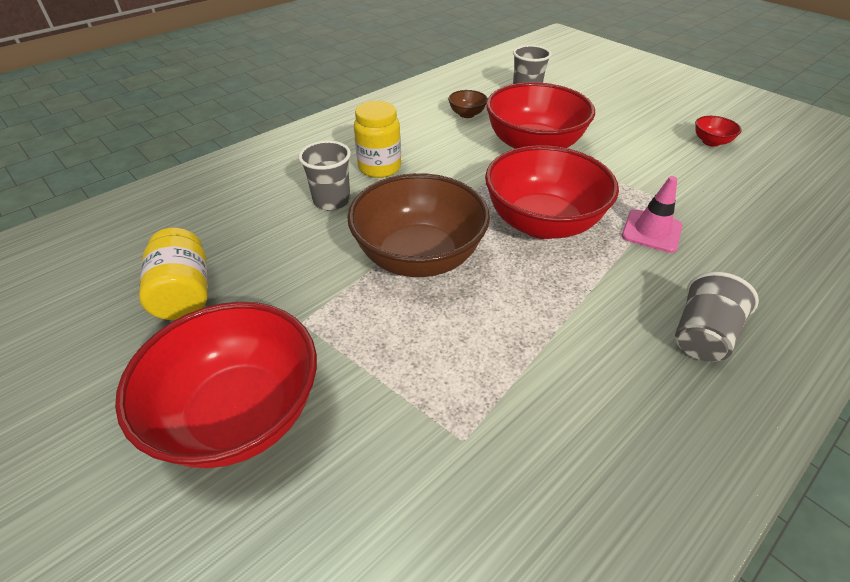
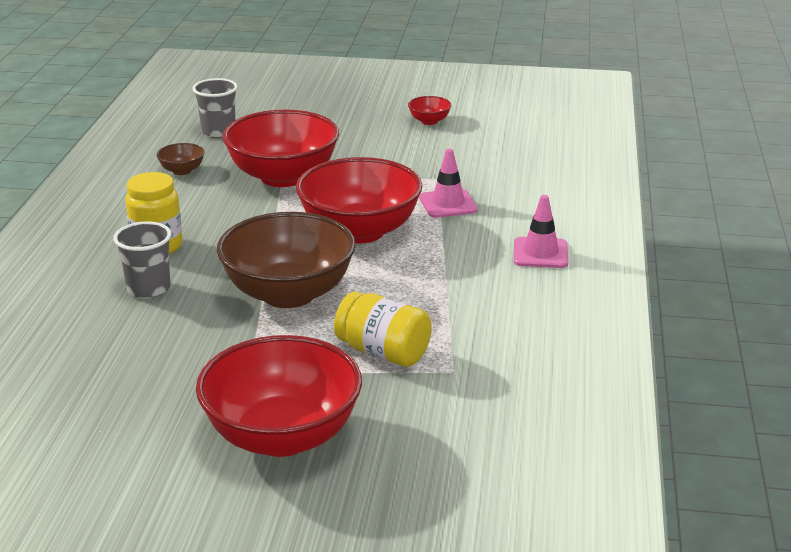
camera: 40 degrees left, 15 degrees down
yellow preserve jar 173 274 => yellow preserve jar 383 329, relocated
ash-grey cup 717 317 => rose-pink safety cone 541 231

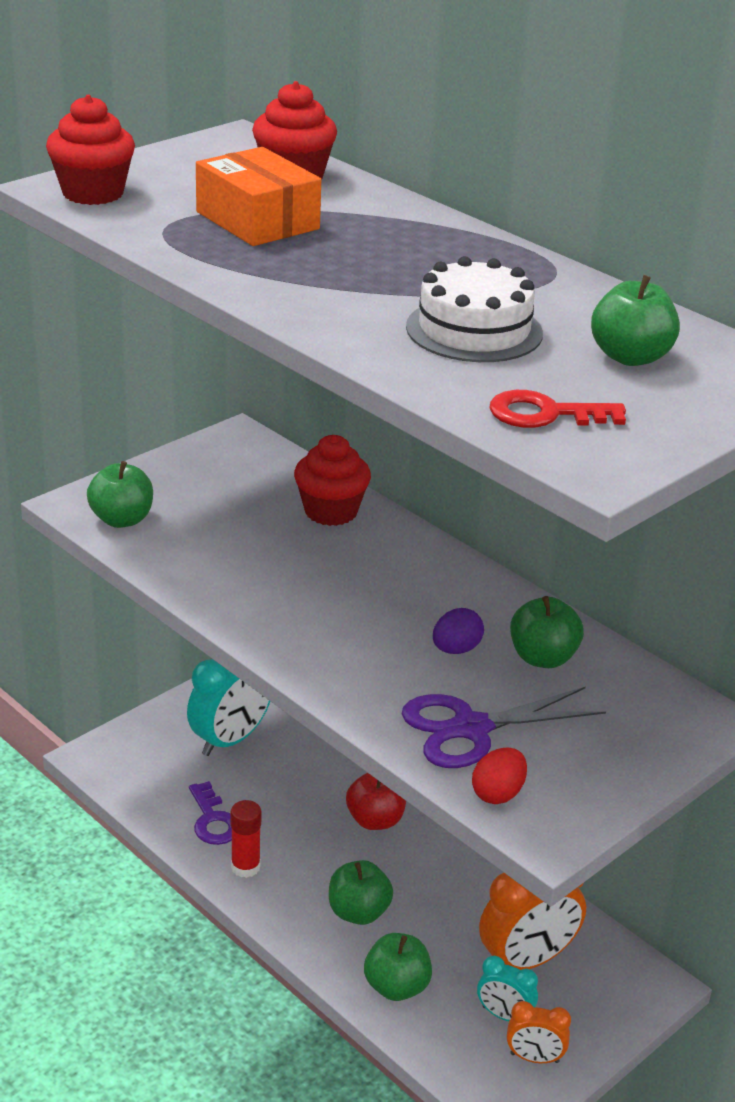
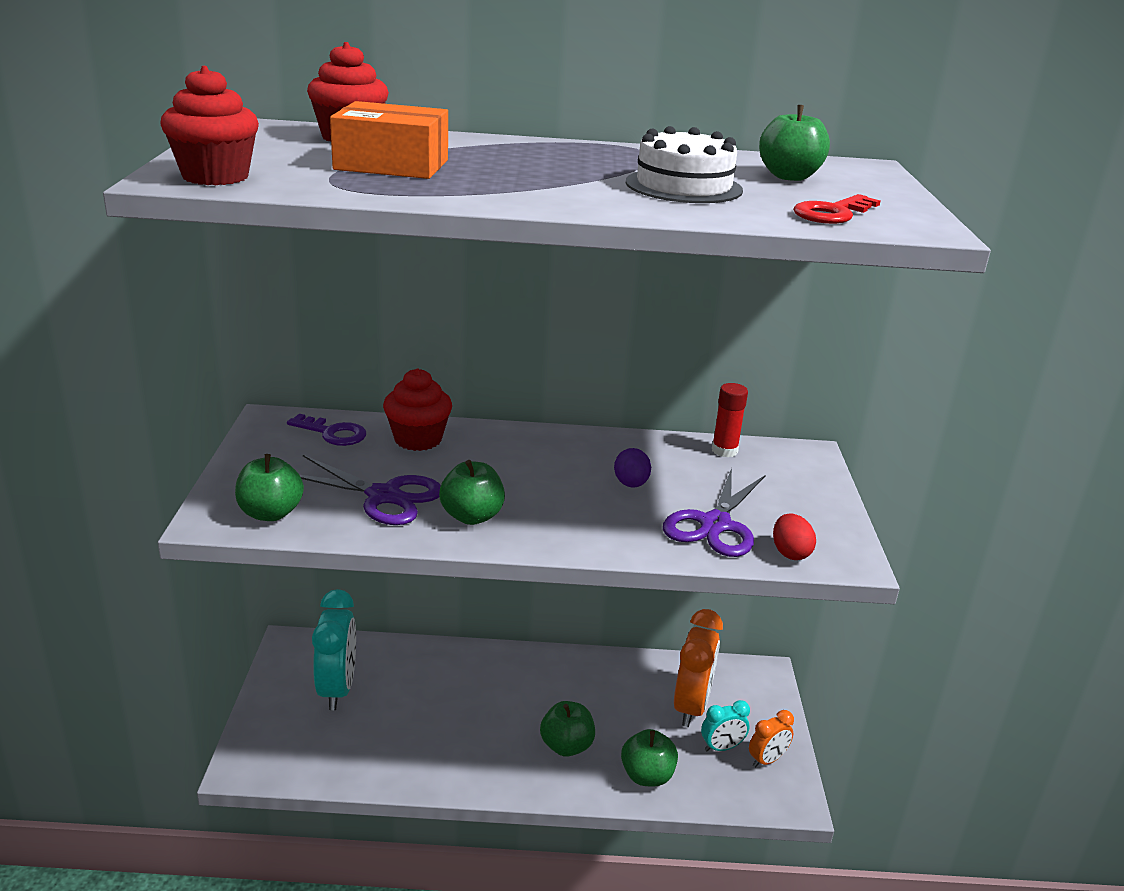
camera: 45 degrees left, 5 degrees down
violet latchkey 210 813 => violet latchkey 326 430, relocated
red stick of glue 246 839 => red stick of glue 730 420, relocated
red apple 376 801 => nothing
emerald apple 547 632 => emerald apple 472 492, relocated
nothing => violet scissors 370 490

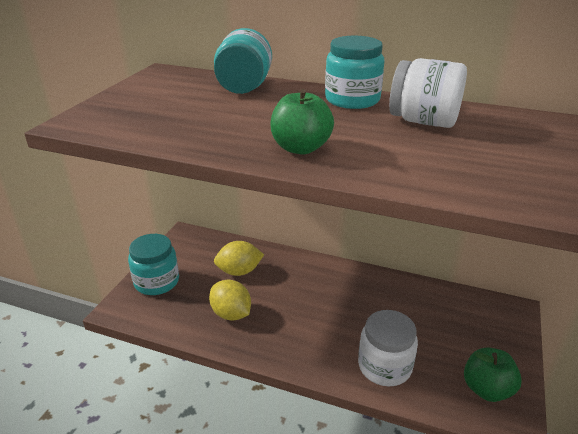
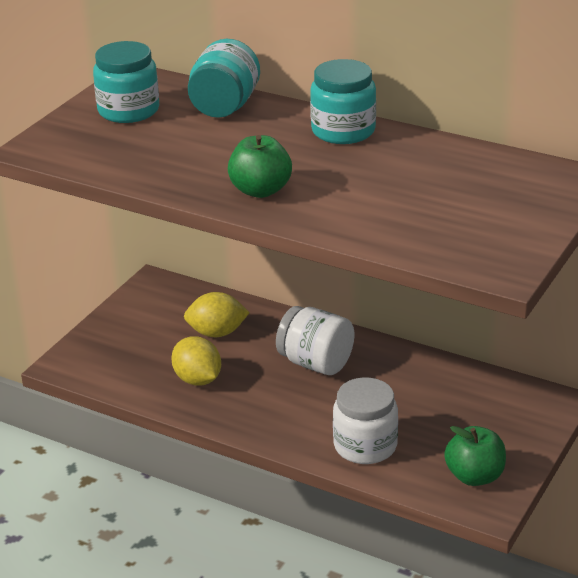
camera: 10 degrees right, 0 degrees up
teal preserve jar 153 264 => teal preserve jar 126 82, relocated
snow-white preserve jar 428 93 => snow-white preserve jar 315 340, relocated

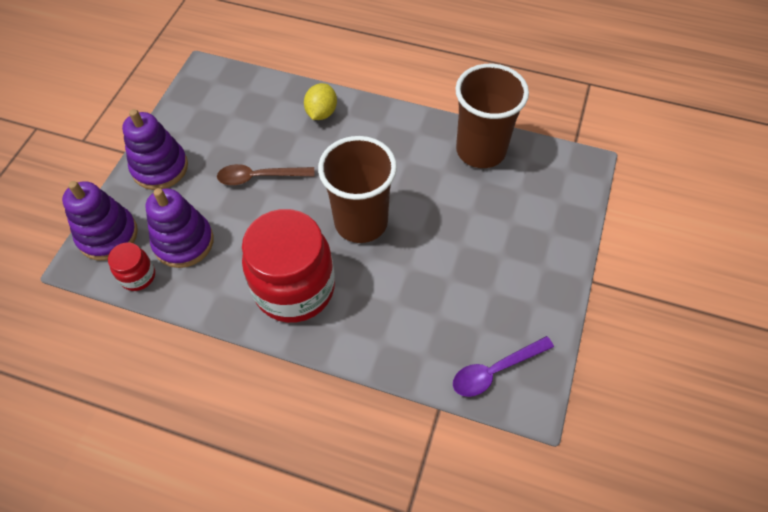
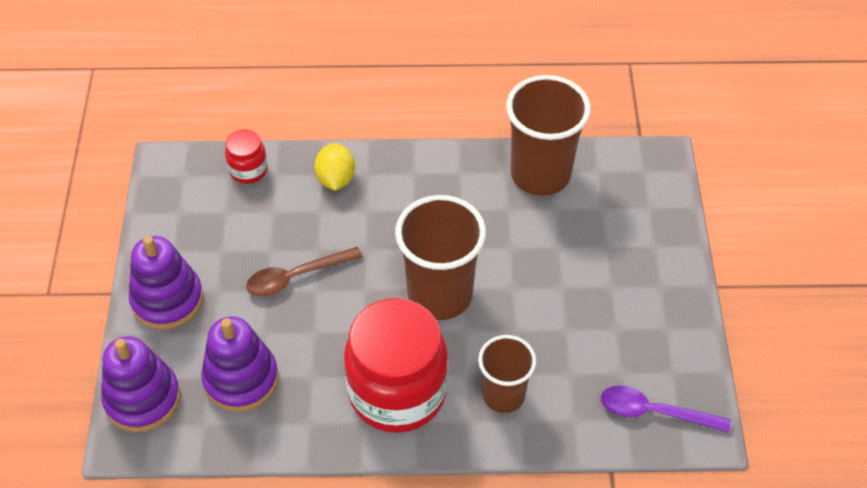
camera: 20 degrees left, 5 degrees down
red preserve jar 131 267 => red preserve jar 246 157, relocated
violet spoon 503 366 => violet spoon 666 409, 60 degrees clockwise
nothing => russet cup 507 374

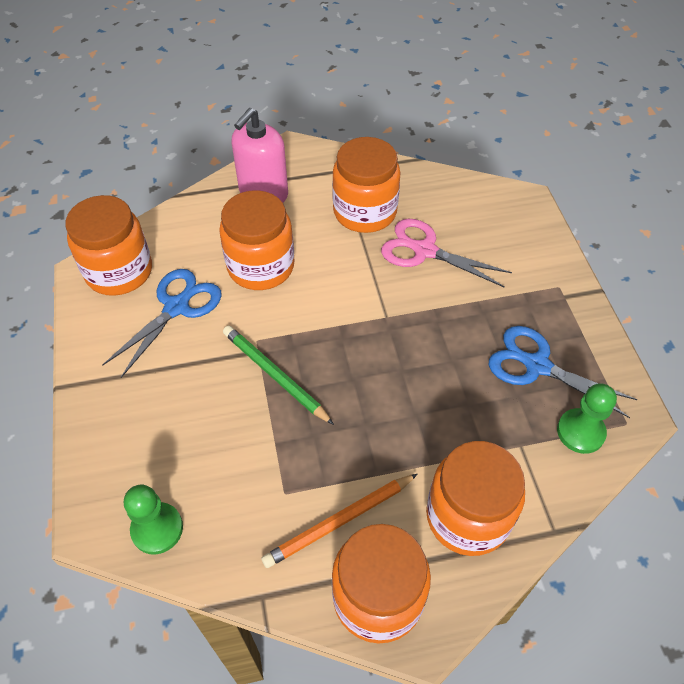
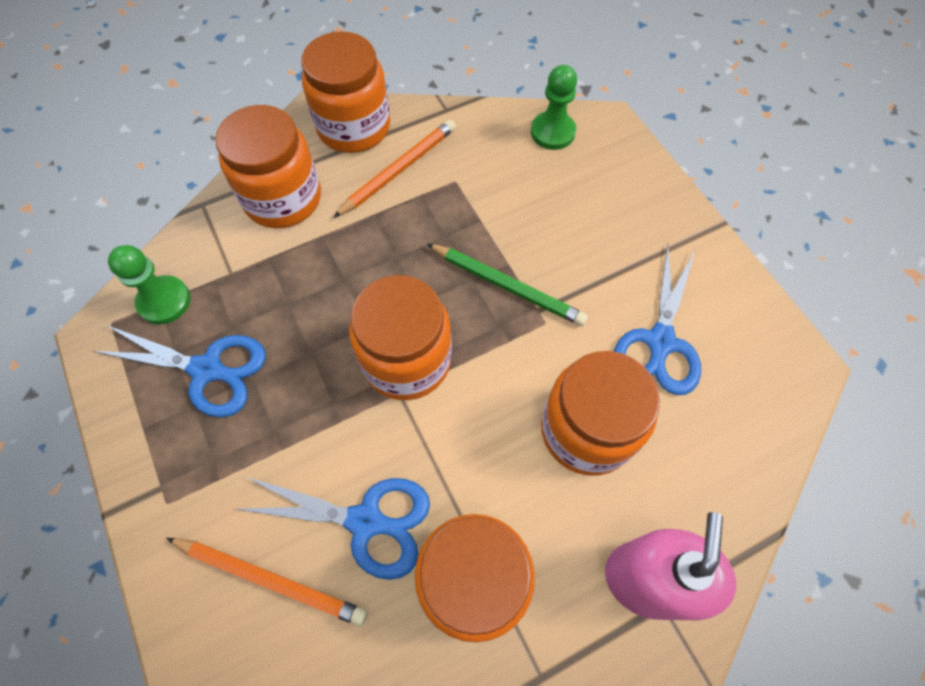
camera: 165 degrees right, 10 degrees up
bright orange preserve jar 109 245 => bright orange preserve jar 400 337, relocated
rose-pink scissors 446 253 => royal blue scissors 333 528
nothing => bright orange lead pencil 266 582

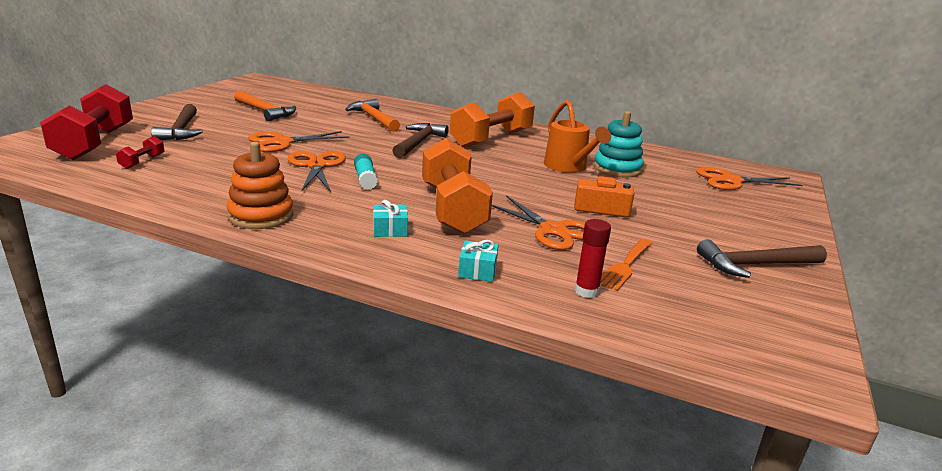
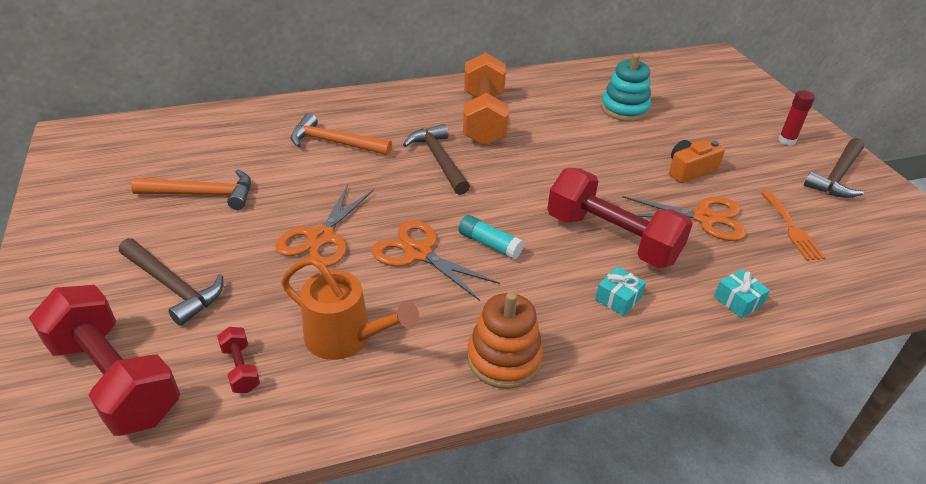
camera: 40 degrees left, 15 degrees up
bright orange free weight 457 186 => red free weight 620 218
bright orange watering can 577 136 => bright orange watering can 350 308, relocated
red stick of glue 593 258 => red stick of glue 796 118, relocated
bright orange scissors 749 178 => nothing

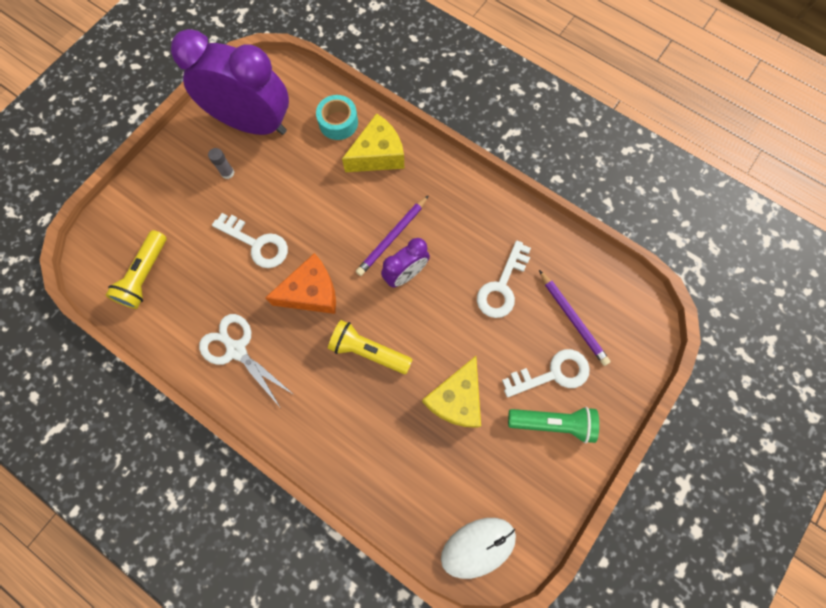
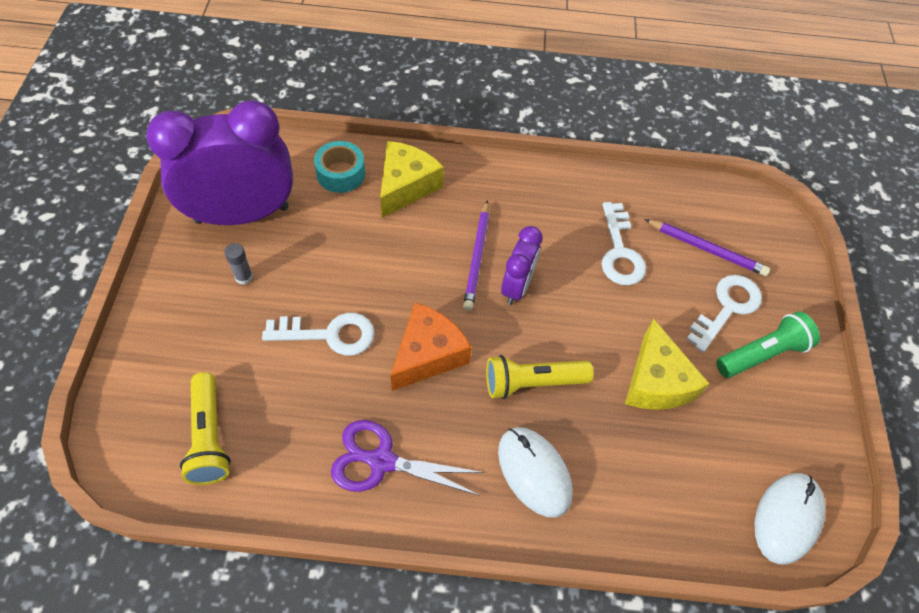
camera: 35 degrees left, 15 degrees down
snow-white scissors 246 360 => violet scissors 408 458
nothing => snow-white computer mouse 535 472

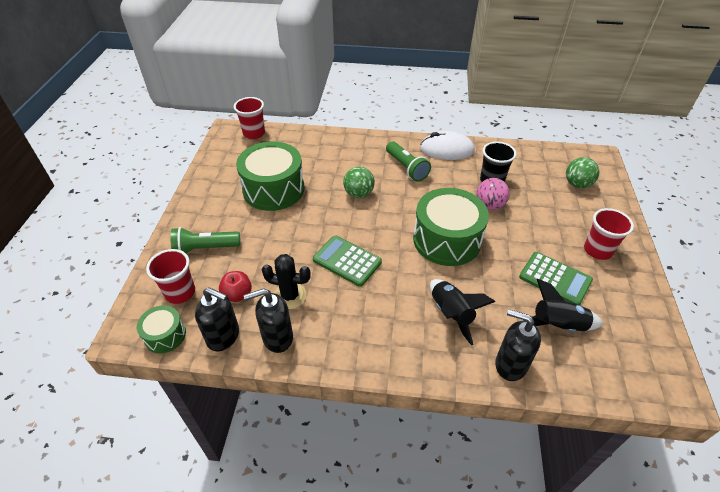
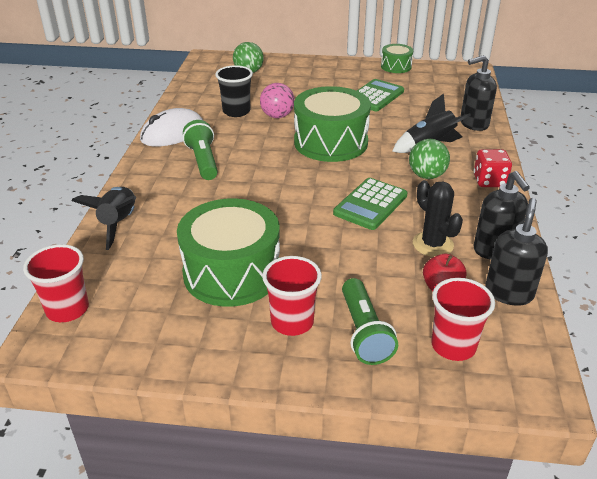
camera: 90 degrees left, 10 degrees down
emerald toy drum 161 329 => emerald toy drum 397 58, relocated
jet-black cactus 286 281 => jet-black cactus 438 218, 45 degrees counterclockwise
emerald sphere 359 182 => emerald sphere 429 159, relocated
emerald torch 408 161 => emerald torch 200 150, 75 degrees counterclockwise
snow-white computer mouse 447 145 => snow-white computer mouse 171 127, 45 degrees clockwise
jet-black soap pump 518 345 => jet-black soap pump 479 93, 45 degrees clockwise
jet-black spaceship 563 305 => jet-black spaceship 104 218, relocated
red cup 609 234 => red cup 292 296, relocated
nothing => red game die 493 168

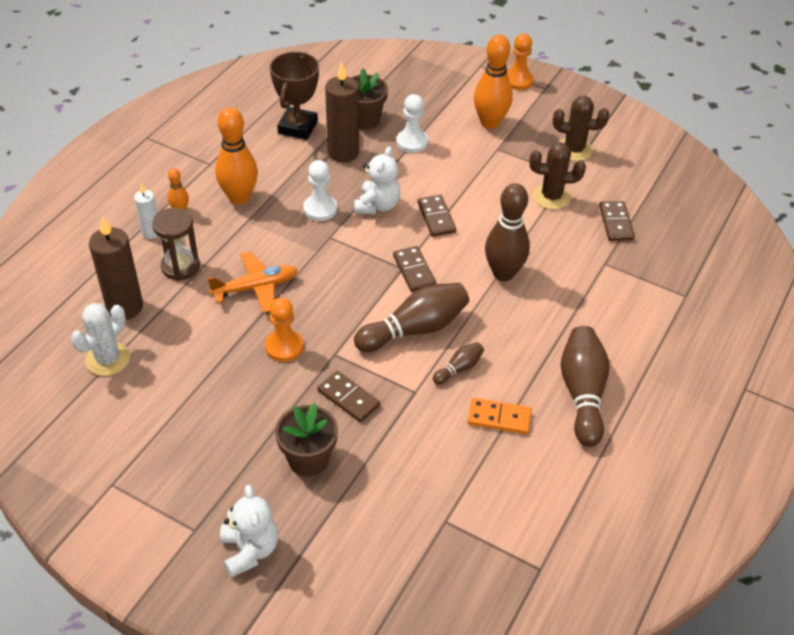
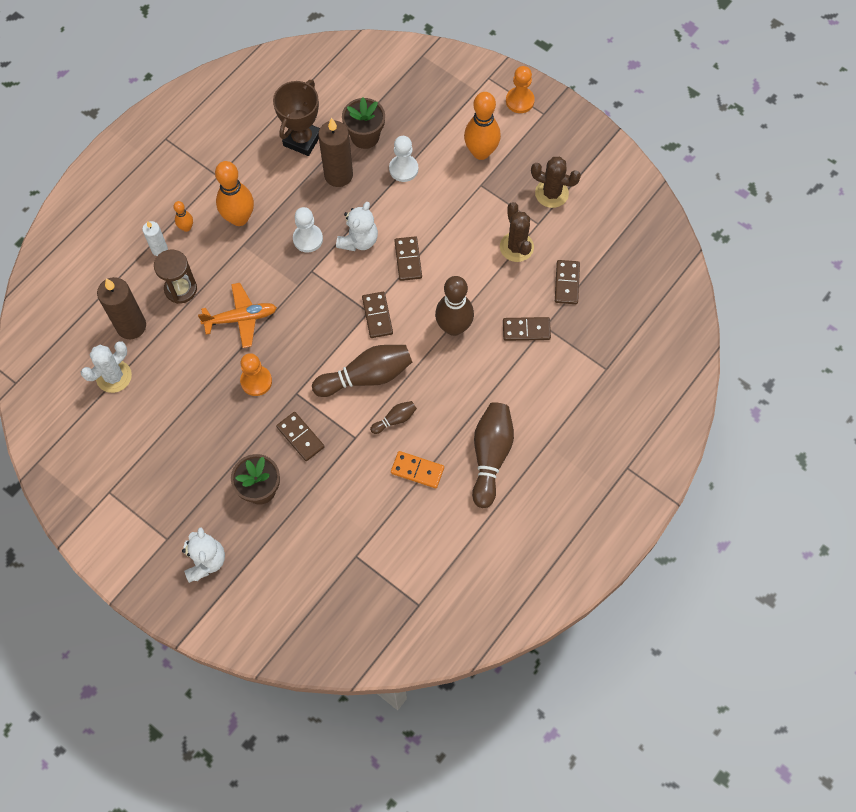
camera: 10 degrees right, 20 degrees up
russet cactus 557 175 => russet cactus 517 232, 60 degrees clockwise
nothing => russet domino tile 527 329

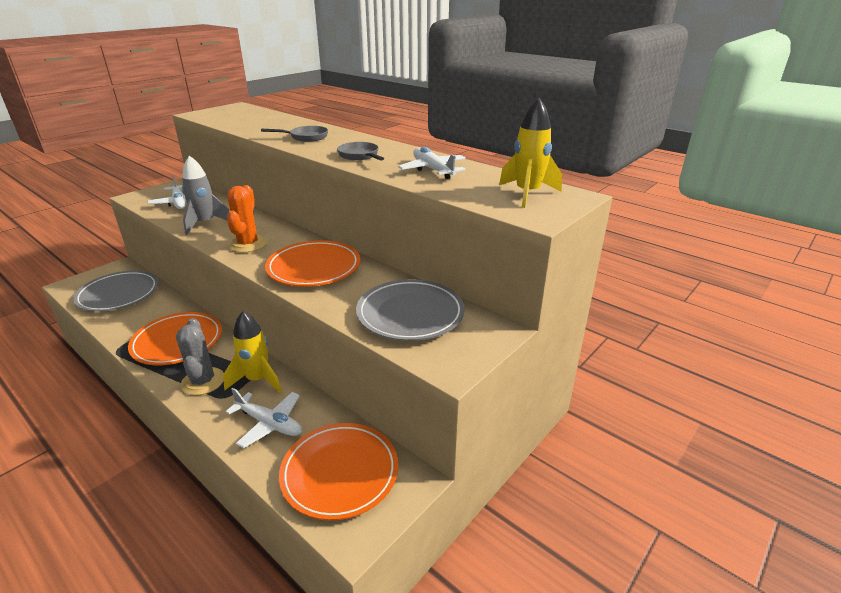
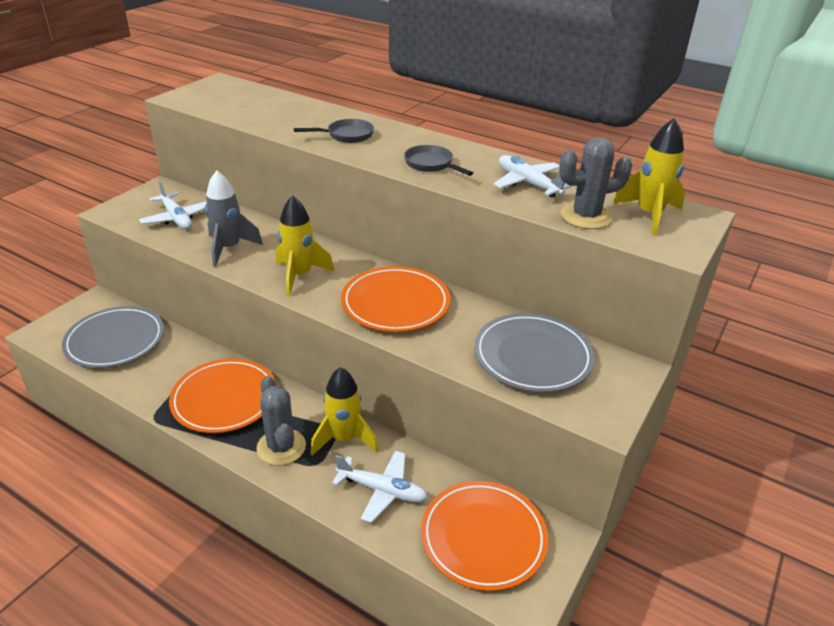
camera: 10 degrees left, 5 degrees up
bright orange cactus 247 219 => yellow spaceship 305 245
nothing => ash-grey cactus 595 183

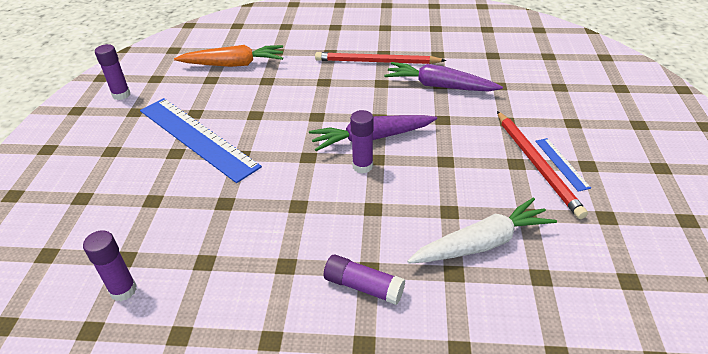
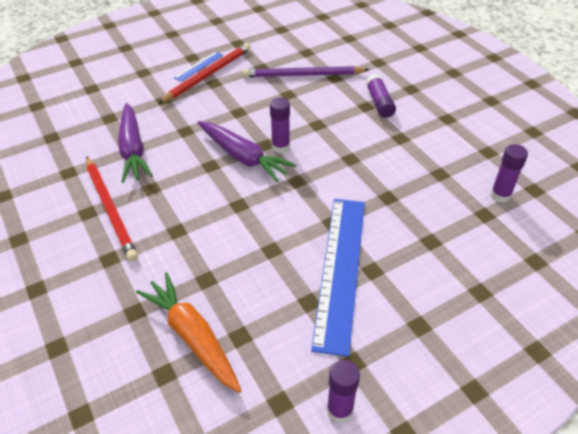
camera: 125 degrees left, 5 degrees up
snow-white toy carrot 482 231 => violet lead pencil 306 72

